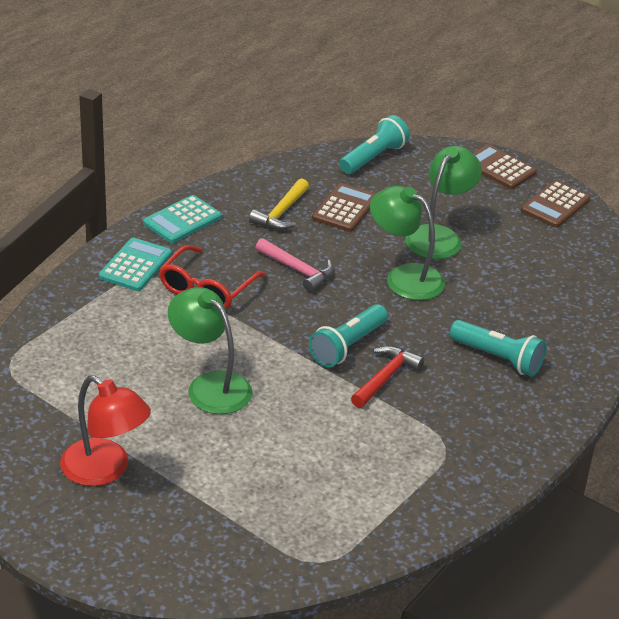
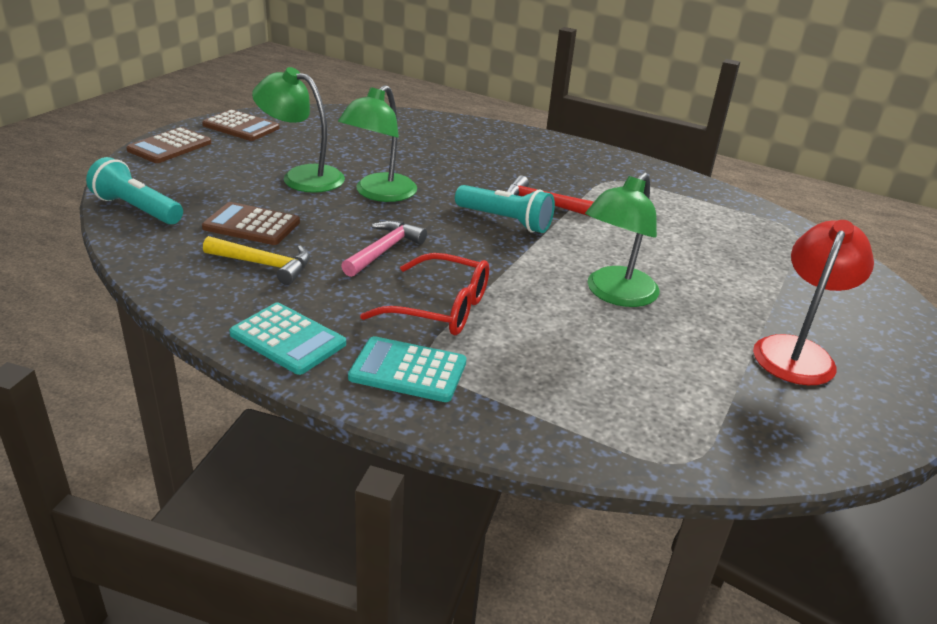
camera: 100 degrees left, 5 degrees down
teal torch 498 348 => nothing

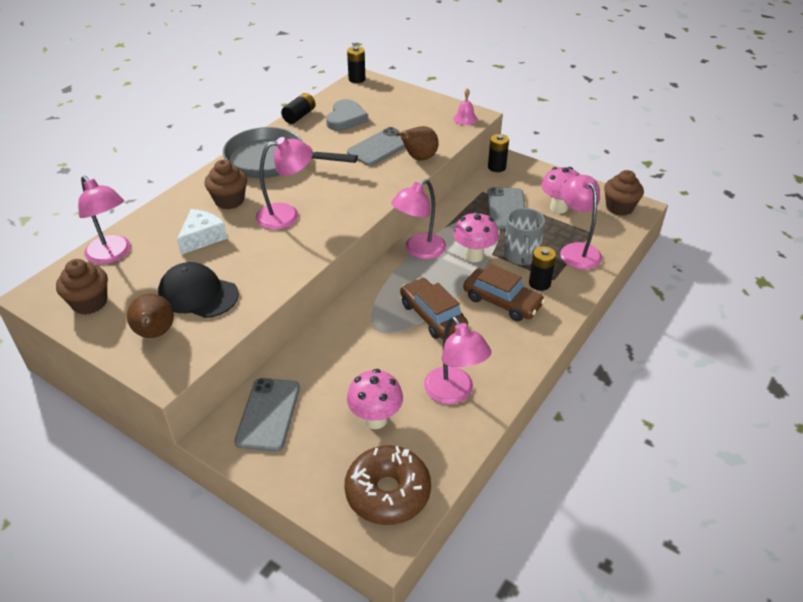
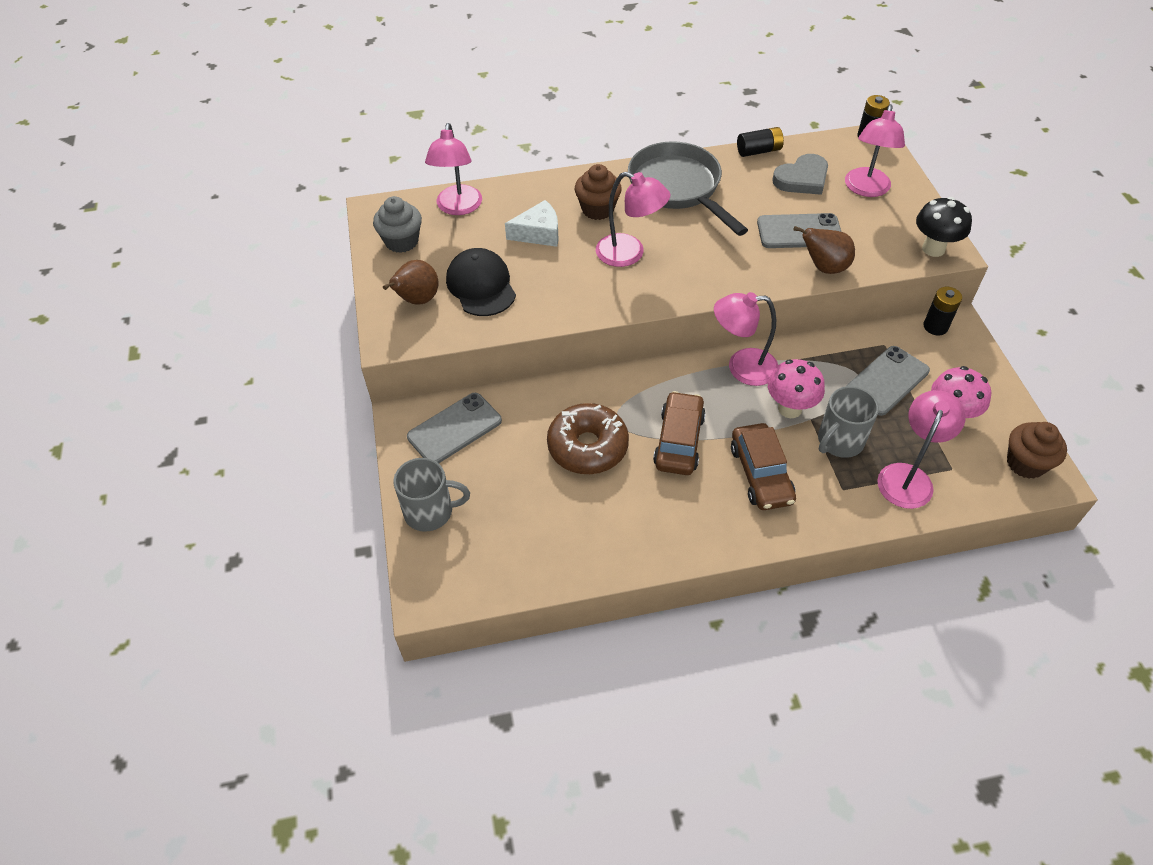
camera: 45 degrees right, 10 degrees up
russet fairy cake 82 287 => ash-grey fairy cake 397 224
russet donut 388 485 => russet donut 588 438, relocated
rose-pink fungus 375 399 => nothing
rose-pink reading lamp 457 360 => rose-pink reading lamp 875 150, relocated
rose-pink bell 465 106 => jet-black fungus 944 227
jet-black battery 542 268 => nothing
nothing => ash-grey tea mug 431 495

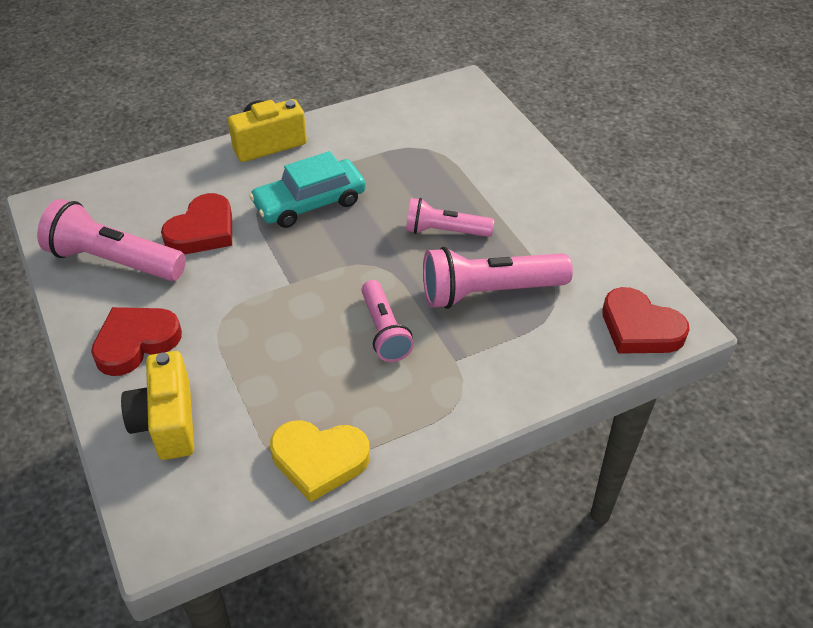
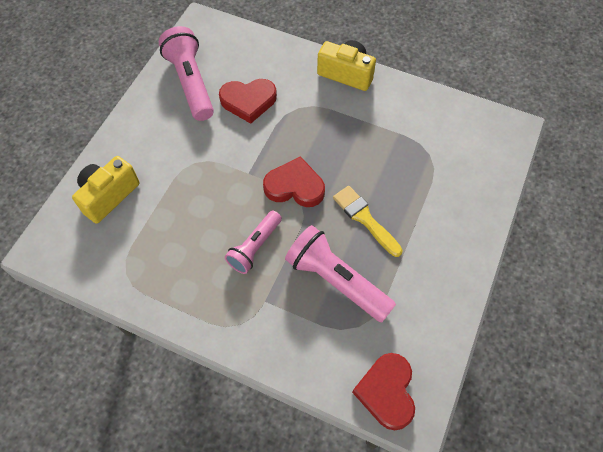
camera: 50 degrees right, 15 degrees up
red heart shape 136 341 => red heart shape 294 181, relocated
teal automobile 307 189 => nothing
yellow heart shape 320 461 => nothing
rose-pink torch 450 217 => yellow brush 368 221

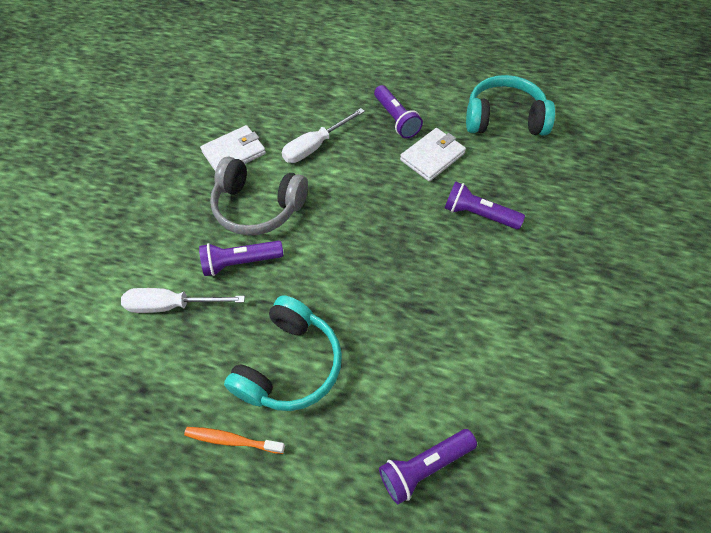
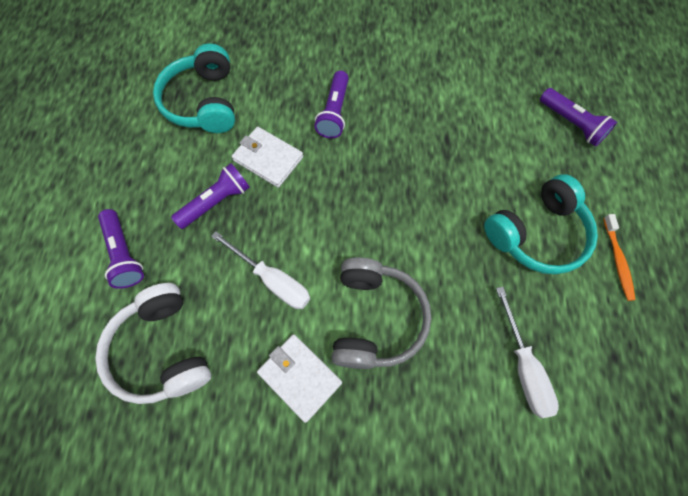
camera: 105 degrees left, 10 degrees up
violet torch 241 258 => violet torch 121 249, relocated
teal headset 283 353 => teal headset 541 224, 135 degrees clockwise
nothing => snow-white headset 153 343

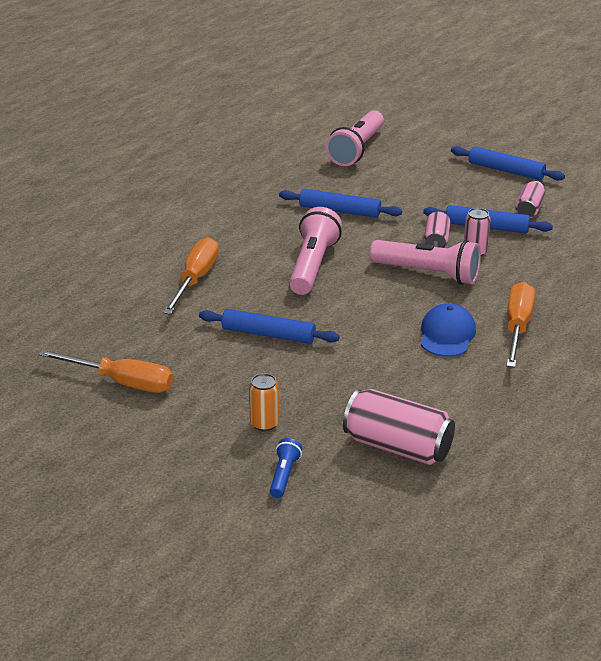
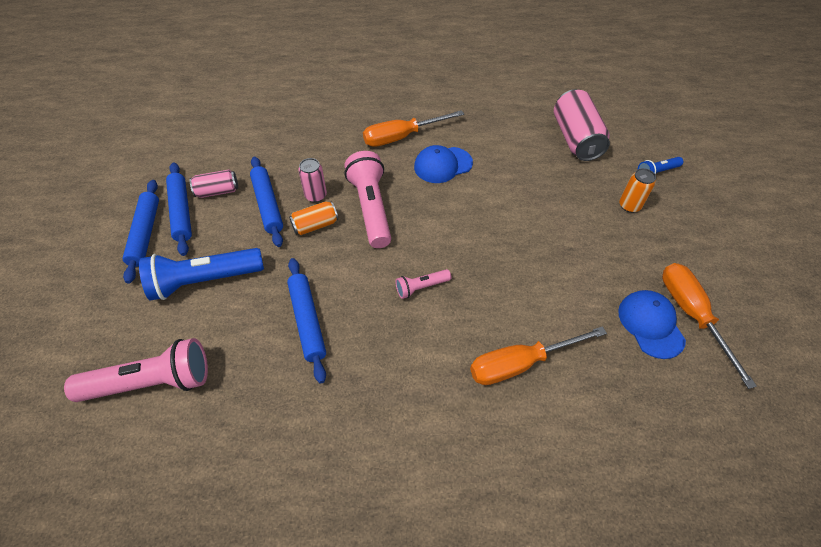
camera: 125 degrees left, 20 degrees up
royal blue rolling pin 269 326 => royal blue rolling pin 179 209, relocated
rose-pink torch 315 251 => rose-pink torch 423 284, x0.50
rose-pink tin 437 230 => bright orange tin 313 218
nothing => royal blue torch 201 274
nothing => royal blue cap 652 324

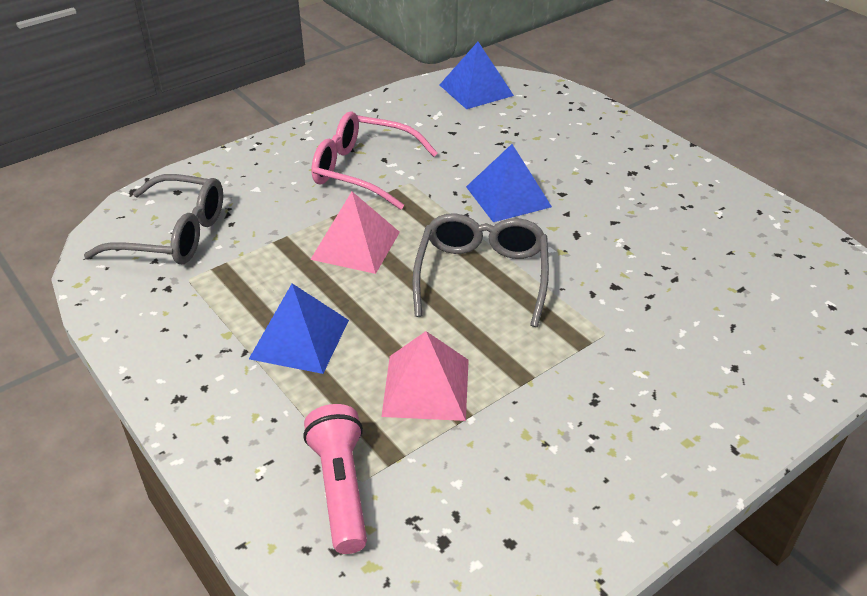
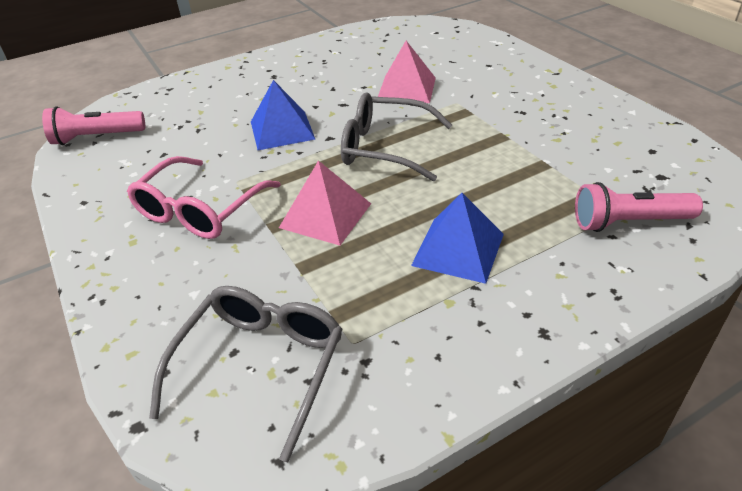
camera: 80 degrees left, 0 degrees up
rose-pink pyramid 425 376 => rose-pink pyramid 407 72, relocated
royal blue pyramid 477 75 => rose-pink torch 93 125

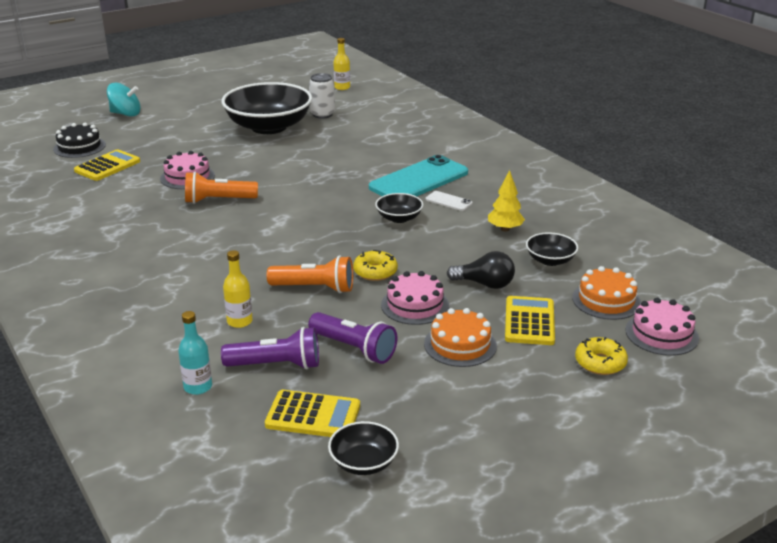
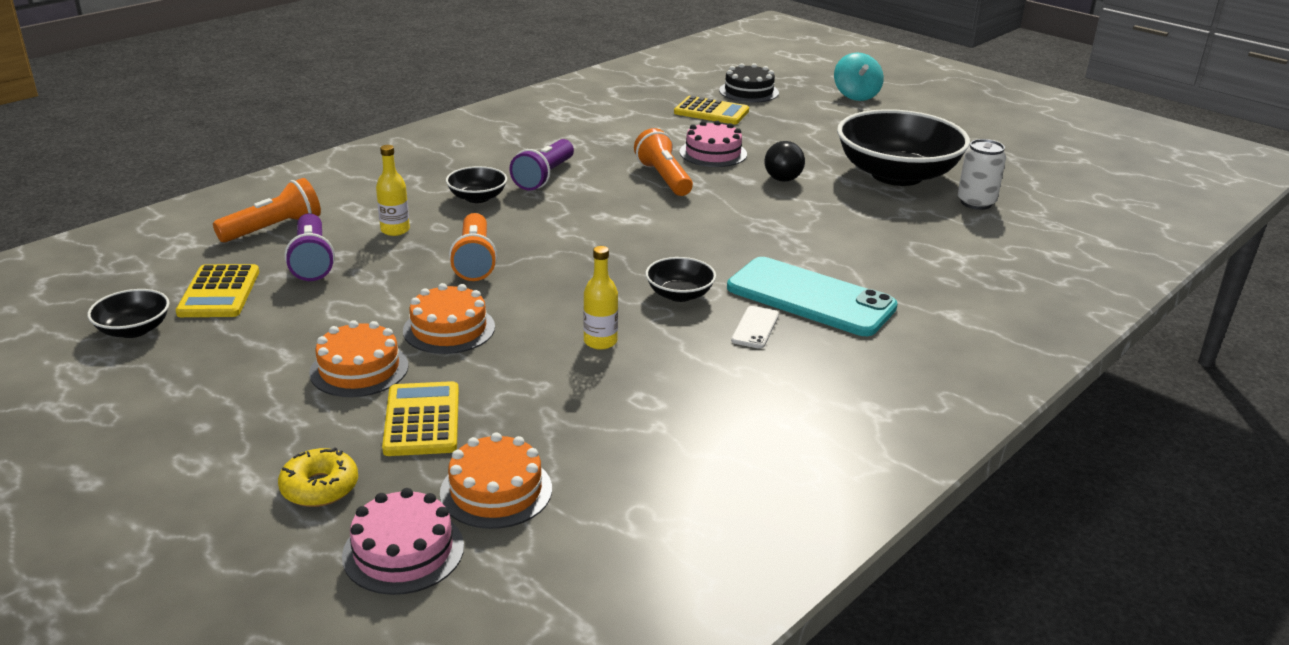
camera: 75 degrees right, 0 degrees up
teal bottle 195 353 => bright orange torch 267 210
violet torch 352 338 => violet torch 541 165, relocated
yellow bottle 342 64 => yellow bottle 600 298, relocated
yellow donut 375 265 => nothing
rose-pink gateau 415 298 => bright orange gateau 449 318
jet-black light bulb 481 270 => jet-black light bulb 784 161, relocated
yellow toy tree 506 201 => nothing
yellow pocket calculator 530 320 => yellow pocket calculator 420 418, 90 degrees counterclockwise
jet-black bowl 552 249 => jet-black bowl 476 184, relocated

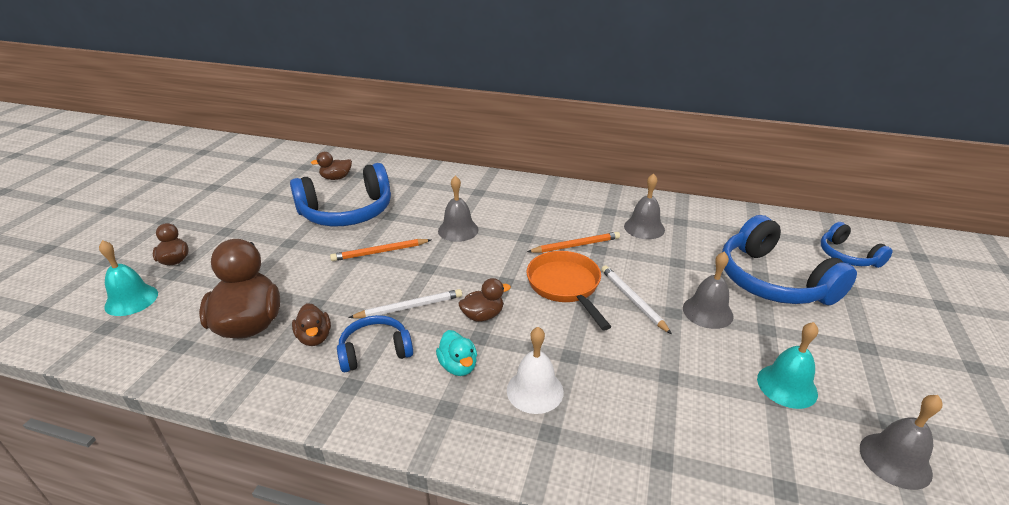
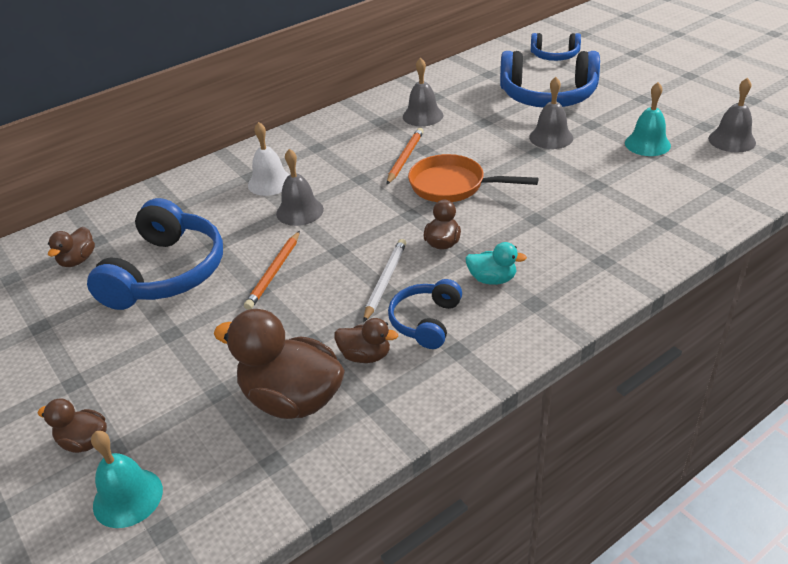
camera: 50 degrees left, 5 degrees up
snow-white bell 535 370 => snow-white bell 269 159, relocated
snow-white lead pencil 636 299 => nothing

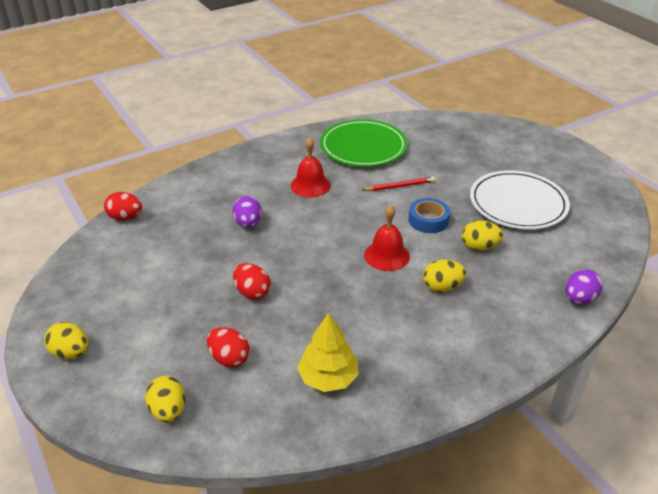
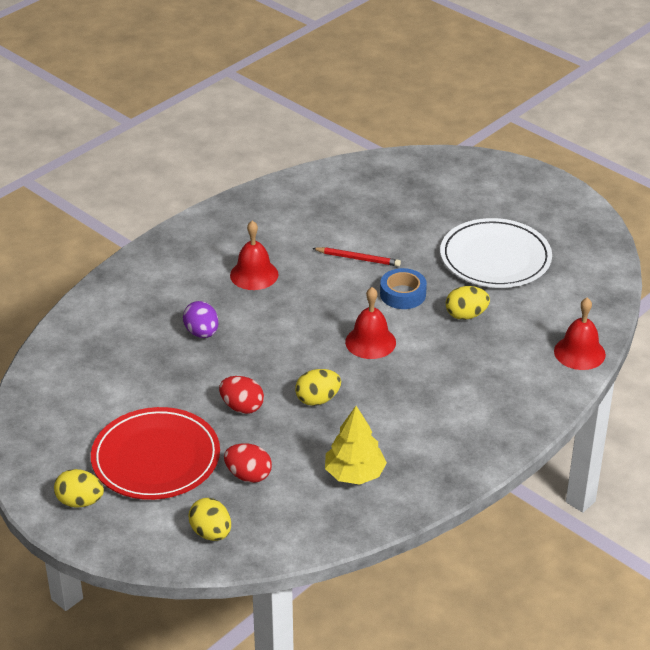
camera: 15 degrees left, 0 degrees up
red egg shape 123 206 => nothing
emerald dinner plate 364 143 => nothing
red lead pencil 398 183 => red lead pencil 356 257, 45 degrees clockwise
yellow egg shape 444 276 => yellow egg shape 318 387, relocated
violet egg shape 584 287 => red bell 580 333
nothing => red dinner plate 155 453

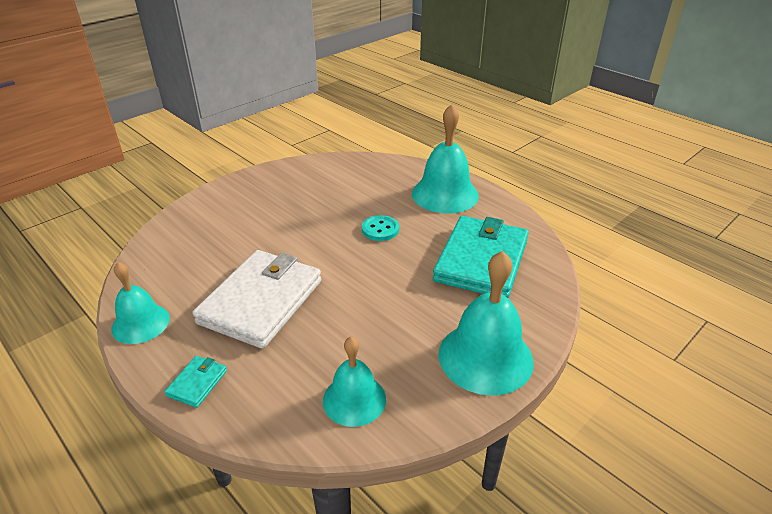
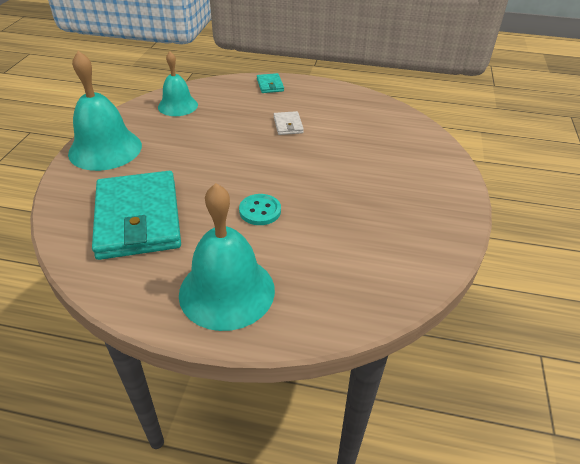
camera: 145 degrees right, 5 degrees up
teal bell 140 303 => nothing
snow-white card wallet 257 299 => snow-white card wallet 289 123, x0.41

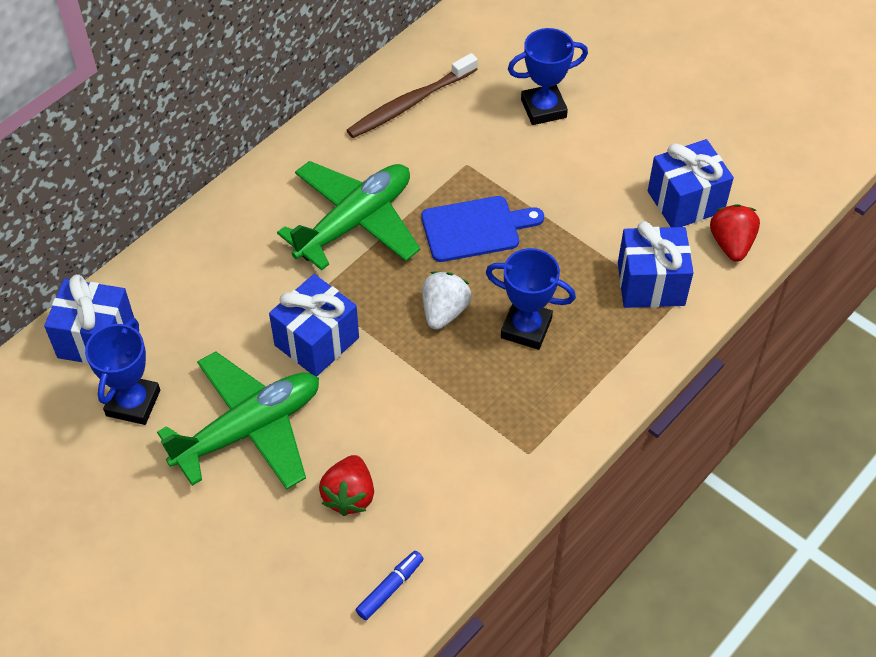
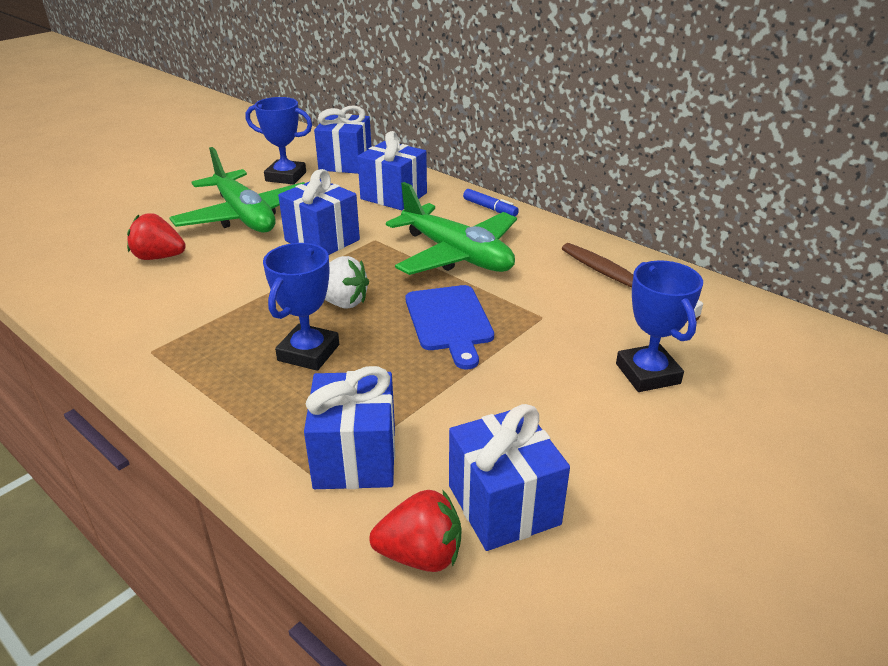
camera: 90 degrees right, 20 degrees down
royal blue felt pen 389 585 => royal blue felt pen 491 203, relocated
nothing => royal blue gift 392 170

